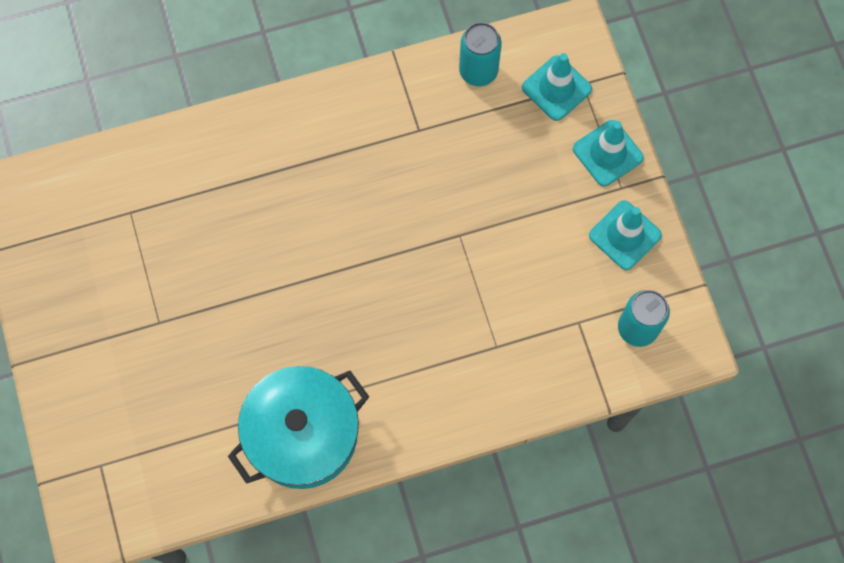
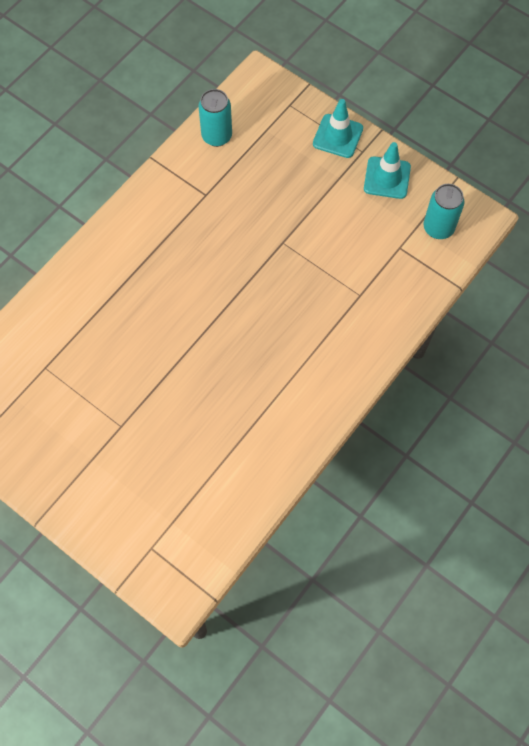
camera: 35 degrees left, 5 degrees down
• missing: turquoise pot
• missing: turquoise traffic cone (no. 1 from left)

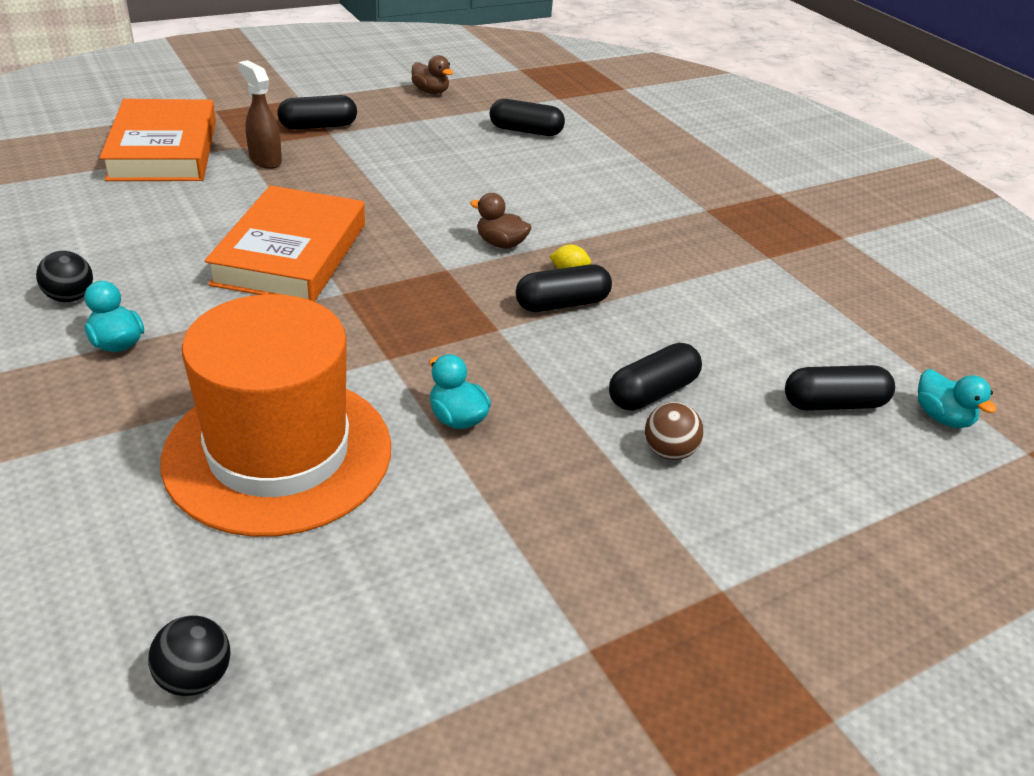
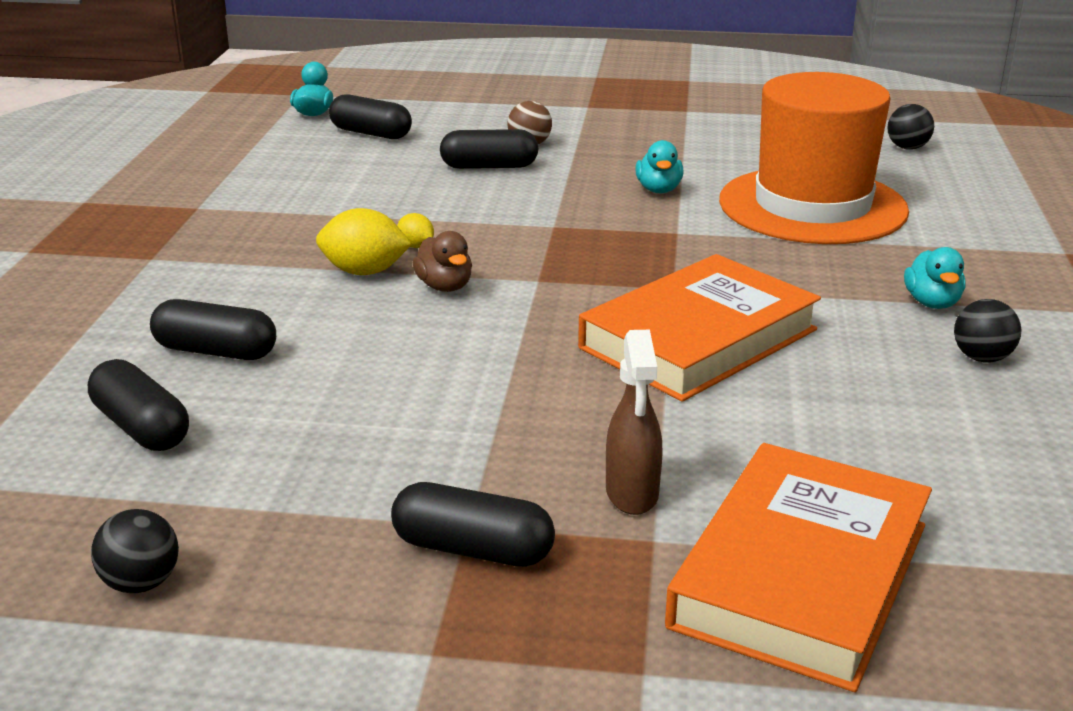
camera: 140 degrees left, 10 degrees down
• appeared: yellow lemon (no. 1 from left)
• relocated: black capsule (no. 3 from left in the first image) to black capsule (no. 2 from left)
• exchanged: brown duck (no. 1 from left) to black ball (no. 1 from left)

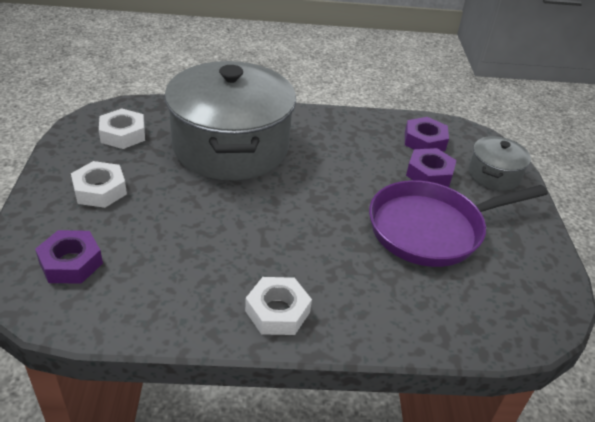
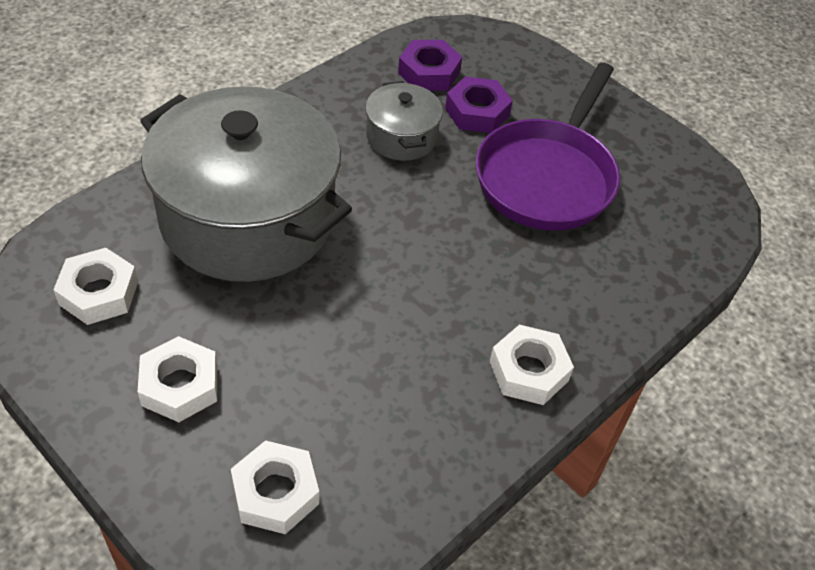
camera: 45 degrees left, 10 degrees up
• relocated: grey pot (no. 2 from left)
• colour: purple nut (no. 1 from left) to white nut (no. 3 from left)

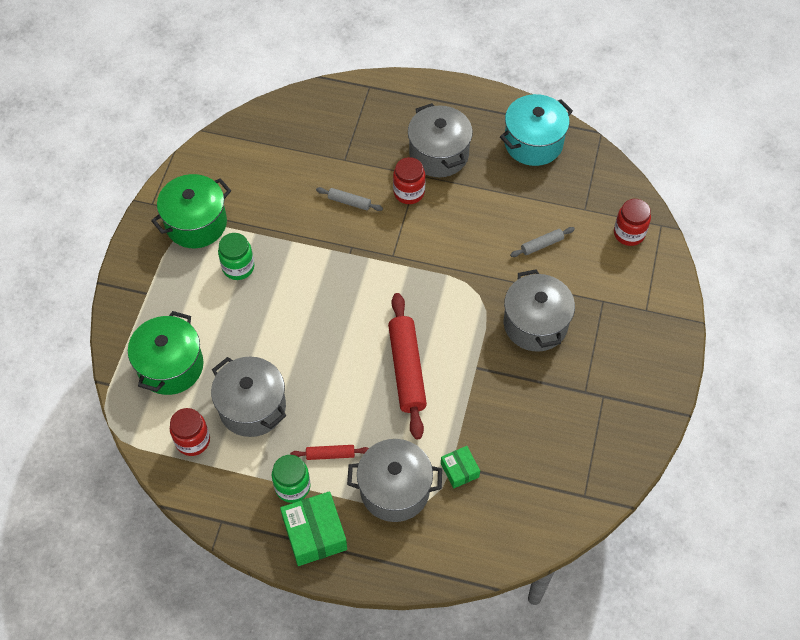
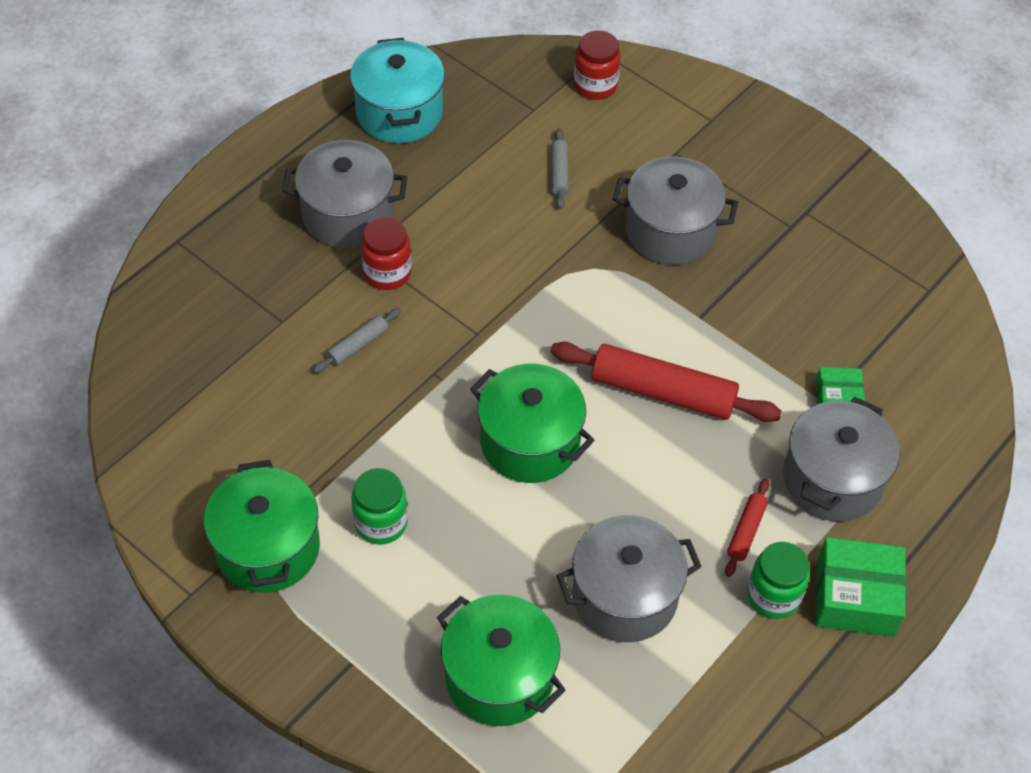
camera: 65 degrees left, 5 degrees down
• missing: red jar (no. 1 from left)
• appeared: green pot (no. 3 from left)

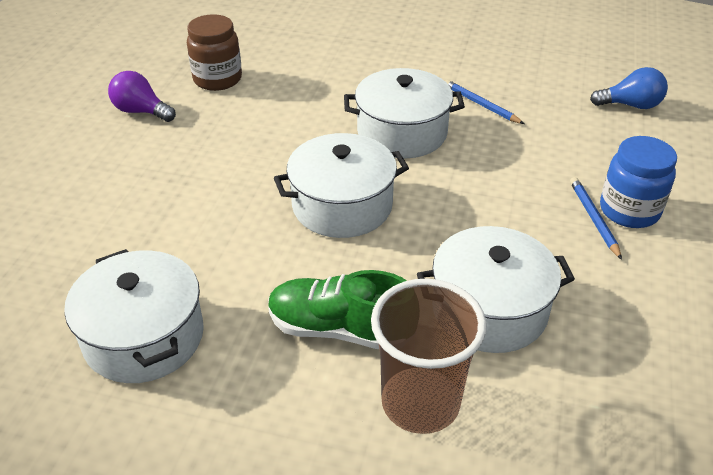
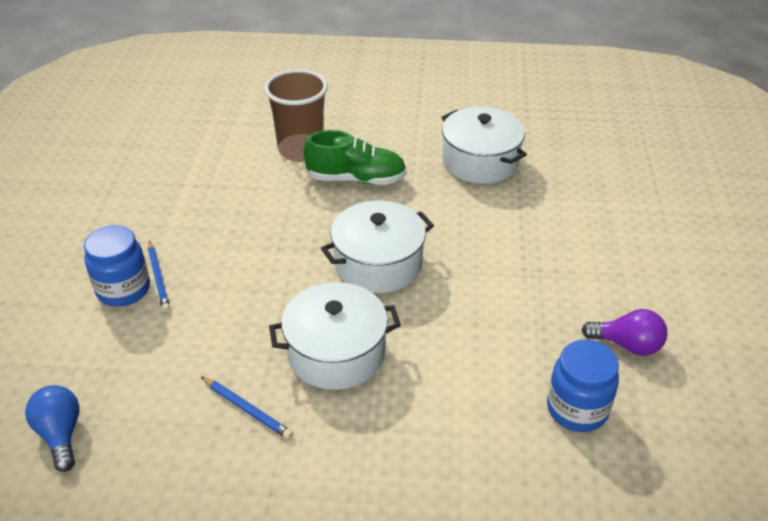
camera: 170 degrees right, 0 degrees up
• missing: white pot (no. 4 from left)
• colour: brown jar to blue jar (no. 2 from left)
• spun: blue light bulb 75 degrees clockwise

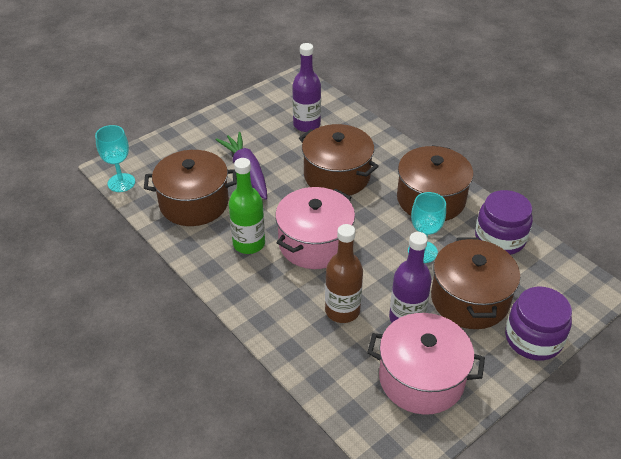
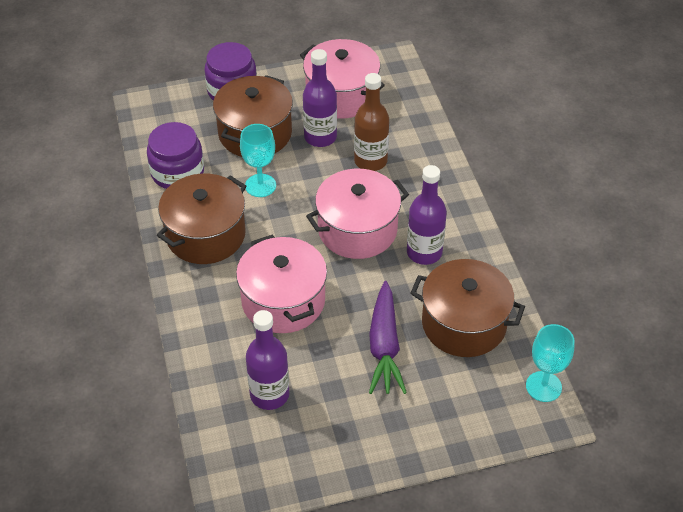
camera: 155 degrees left, 5 degrees up
• colour: green bottle to purple bottle (no. 3 from left)
• colour: brown pot (no. 2 from left) to pink pot (no. 1 from left)

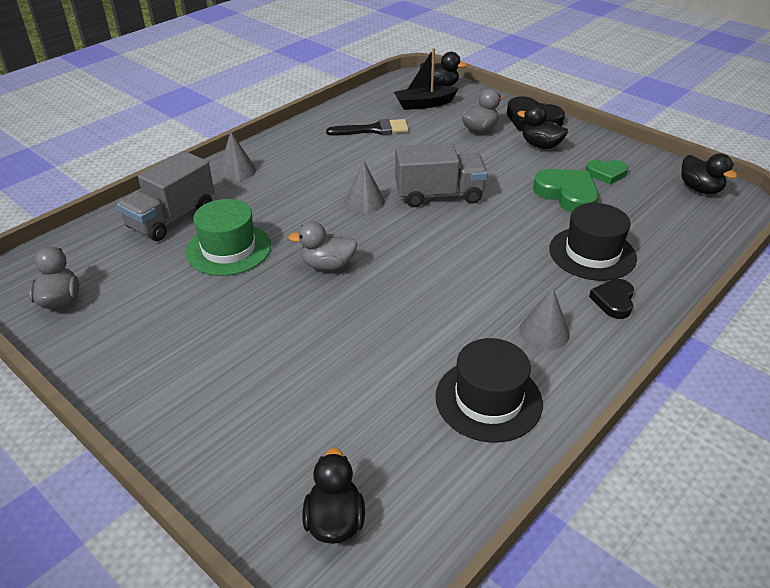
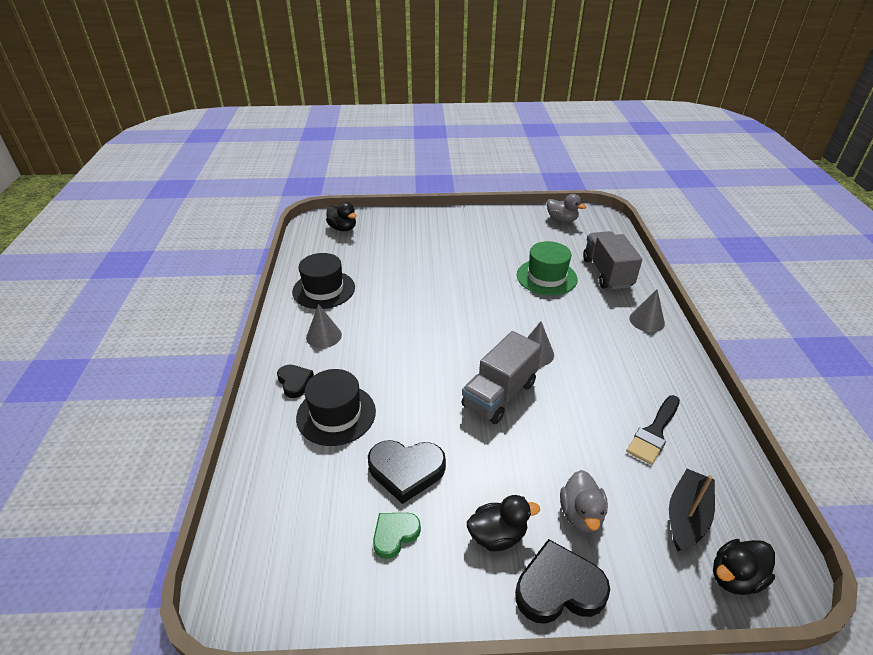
camera: 135 degrees right, 0 degrees up
• missing: grey duck (no. 2 from left)
• missing: black duck (no. 4 from left)
• colour: green heart (no. 1 from left) to black heart (no. 2 from left)

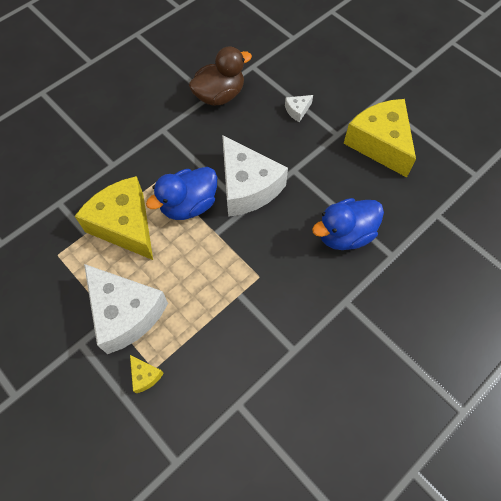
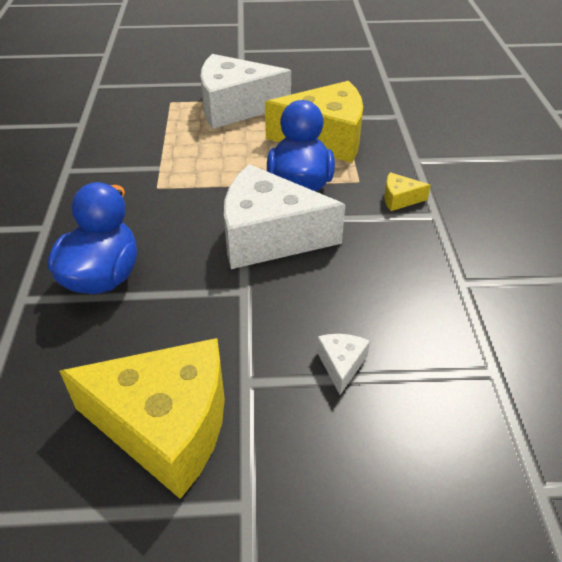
camera: 130 degrees right, 20 degrees down
• missing: brown duck
• relocated: yellow cheese (no. 2 from left in the first image) to yellow cheese (no. 3 from left)

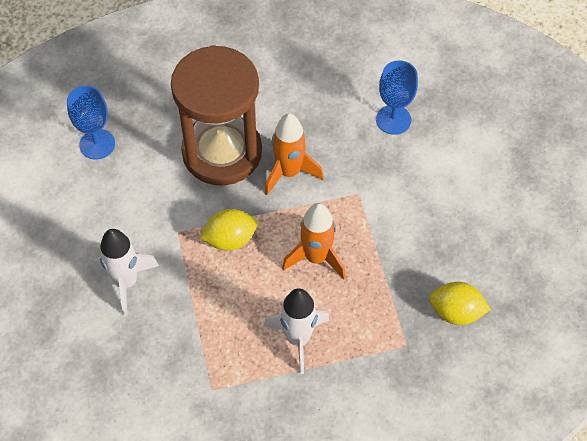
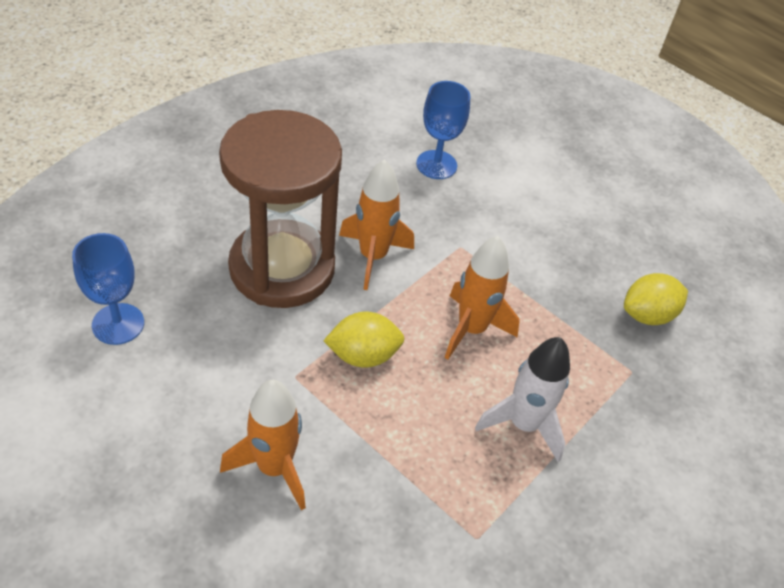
camera: 40 degrees left, 10 degrees down
• colour: white rocket (no. 1 from left) to orange rocket (no. 1 from left)
• spun: yellow lemon (no. 1 from left) 45 degrees clockwise

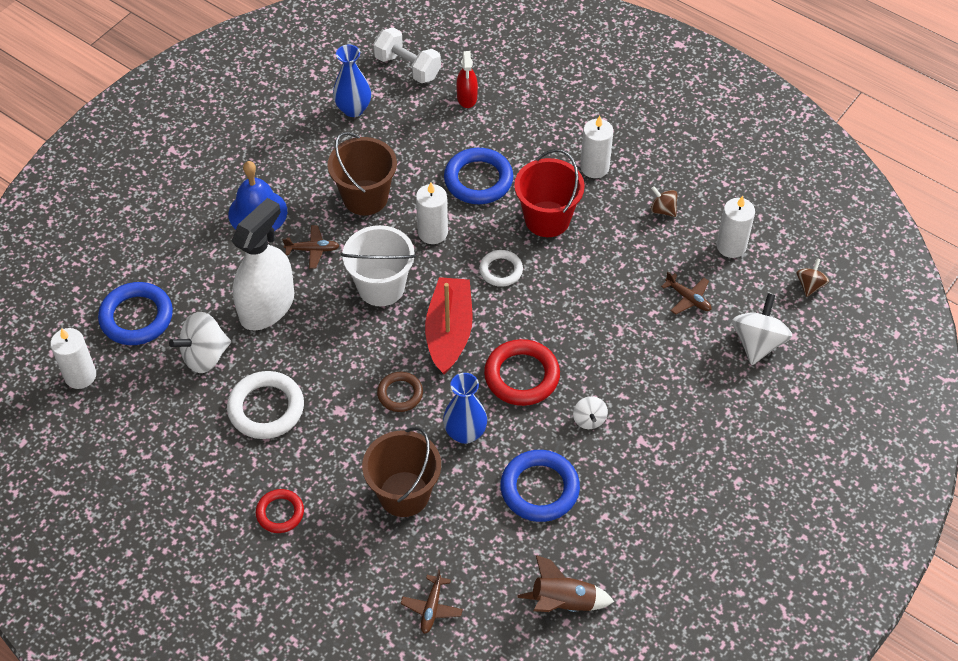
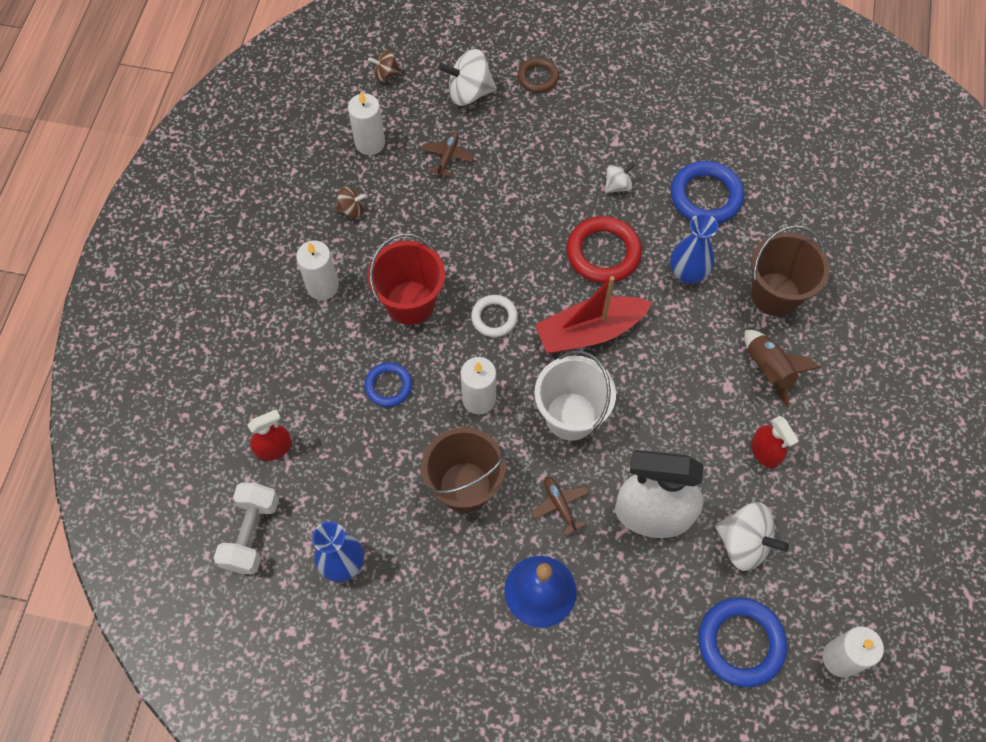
camera: 115 degrees left, 10 degrees up
• missing: red ring (no. 1 from left)
• missing: brown plane (no. 2 from left)
• relocated: brown ring
• relocated: brown rocket
• exchanged: white ring (no. 1 from left) to red spray bottle (no. 2 from left)
• spun: brown spinning top (no. 1 from left) 105 degrees counterclockwise
• size: blue ring (no. 2 from left in the first image) x0.60

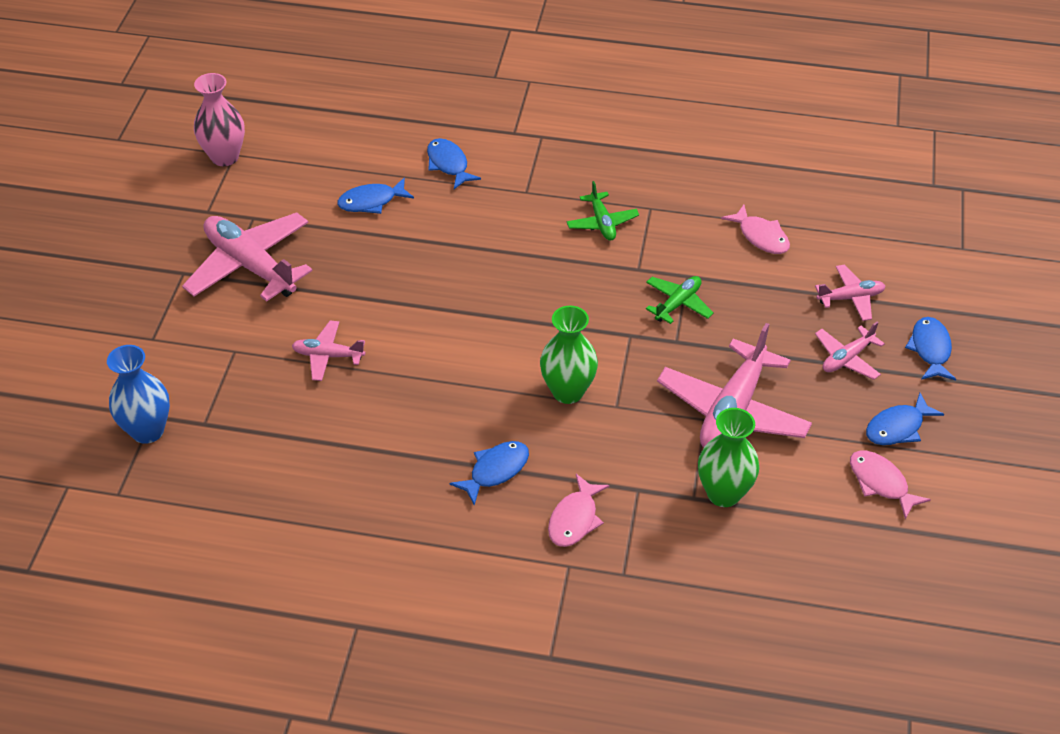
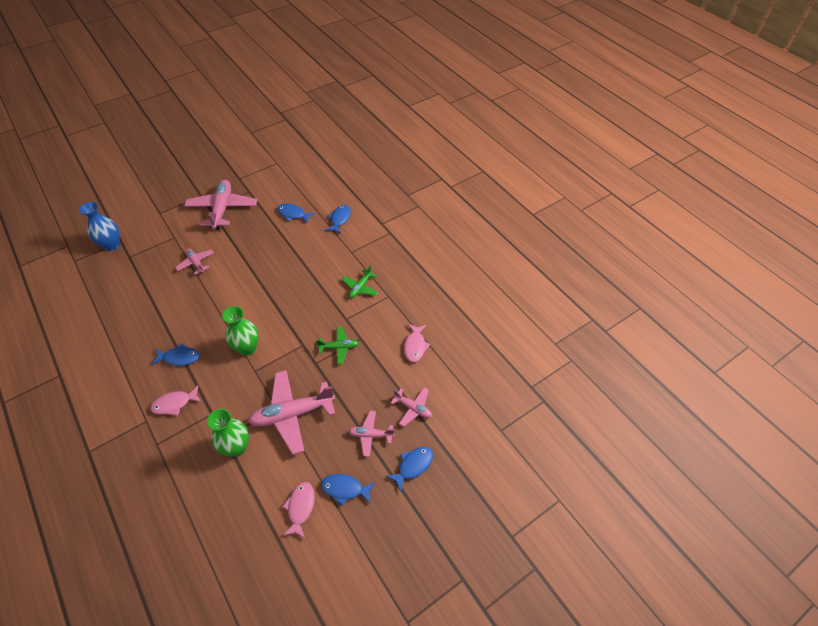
camera: 45 degrees right, 5 degrees up
• missing: pink vase

